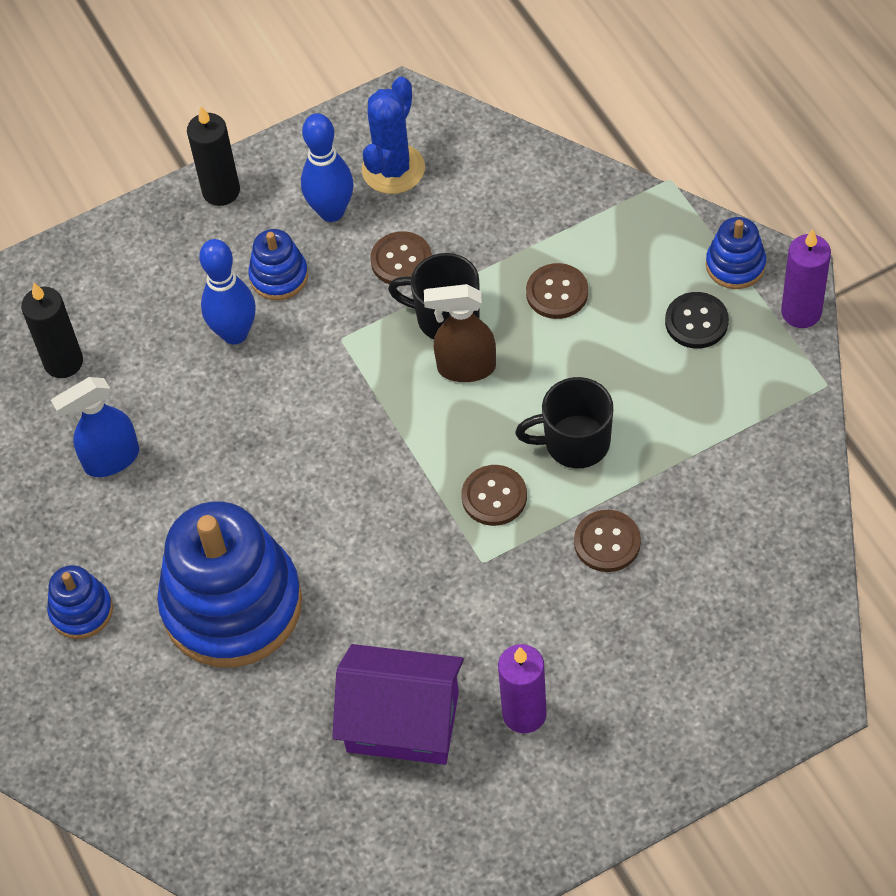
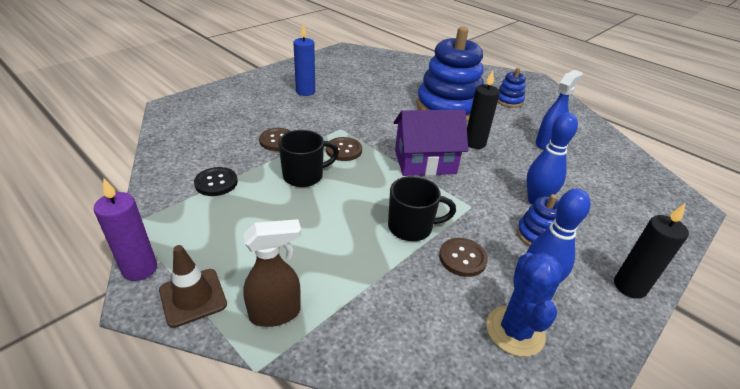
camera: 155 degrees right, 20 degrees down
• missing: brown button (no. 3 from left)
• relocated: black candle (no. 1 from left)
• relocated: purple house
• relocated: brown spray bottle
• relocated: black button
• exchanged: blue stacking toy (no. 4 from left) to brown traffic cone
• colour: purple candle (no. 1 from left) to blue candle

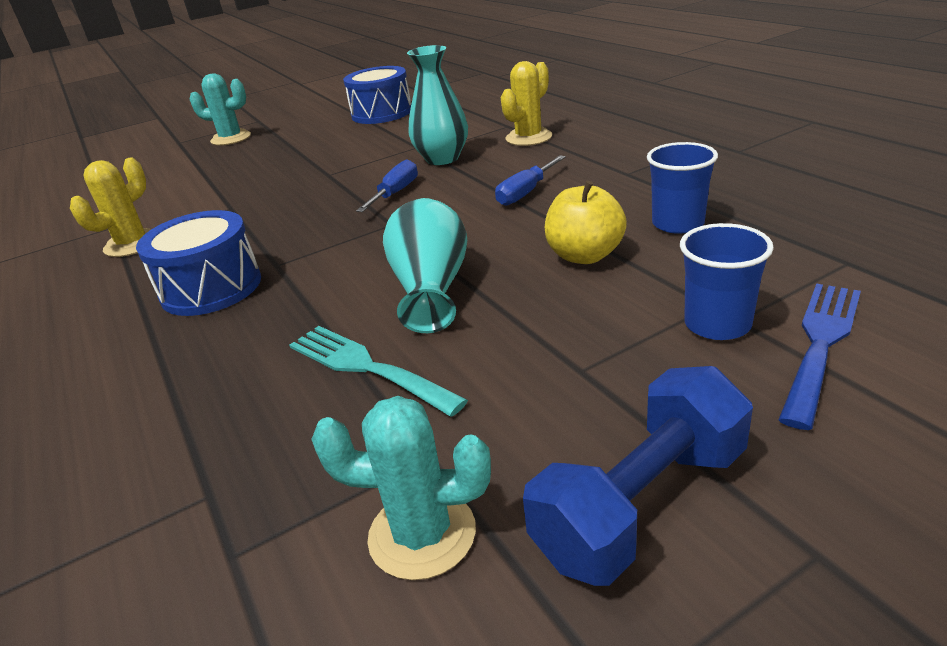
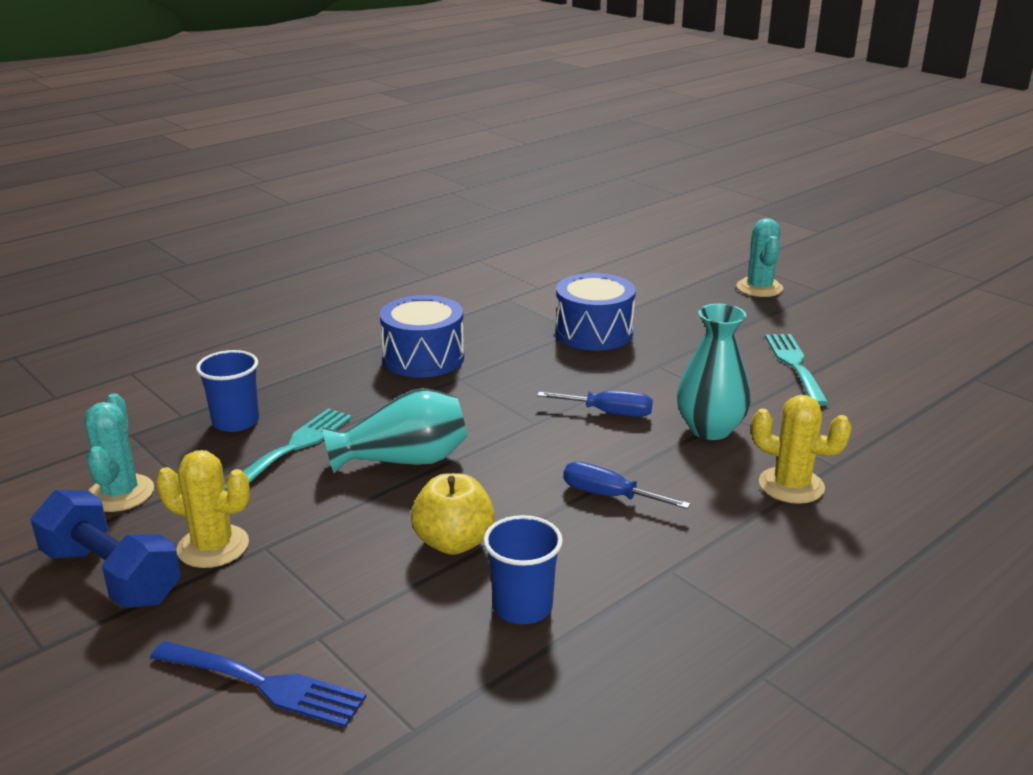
camera: 75 degrees right, 5 degrees down
• appeared: turquoise fork (no. 2 from left)
• relocated: yellow cactus (no. 1 from left)
• relocated: blue drum (no. 2 from left)
• relocated: blue cup (no. 2 from left in the first image) to blue cup (no. 1 from left)

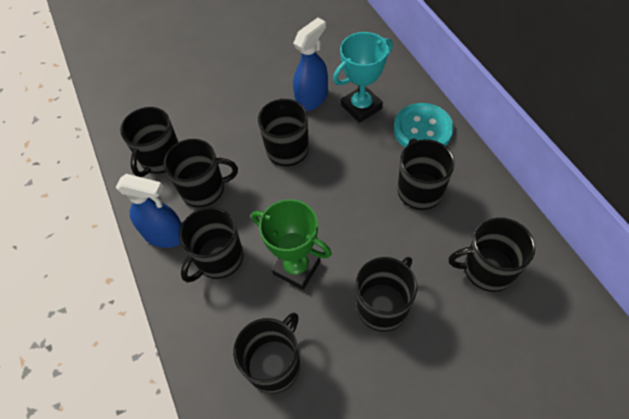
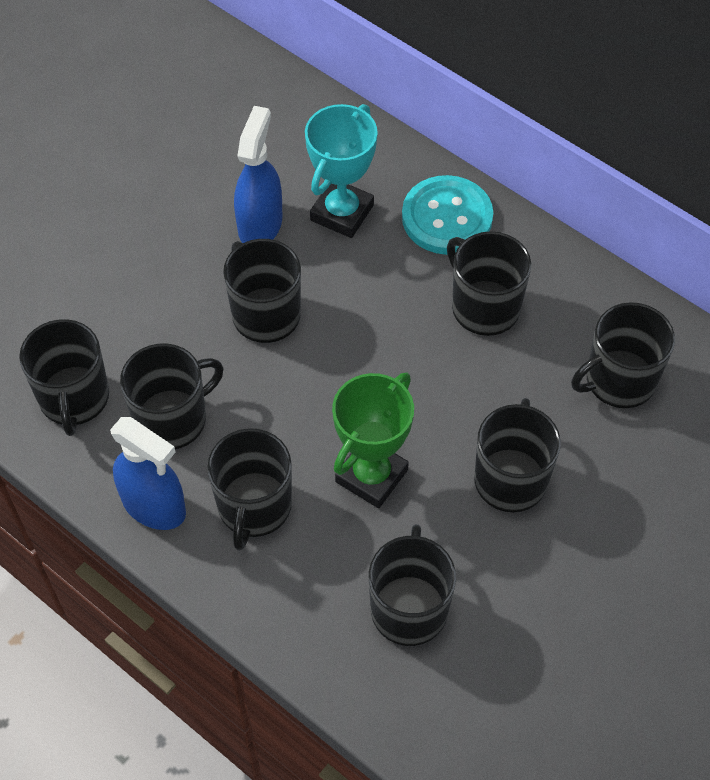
camera: 30 degrees left, 0 degrees up
• spun: blue spray bottle (no. 1 from left) 45 degrees clockwise
• spun: green trophy 60 degrees counterclockwise

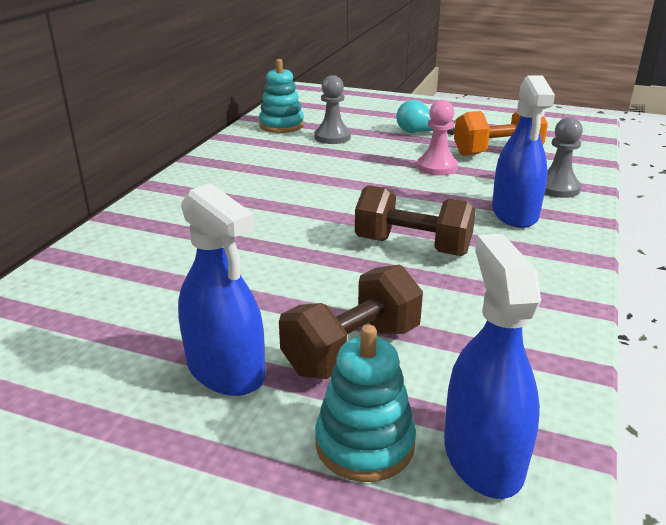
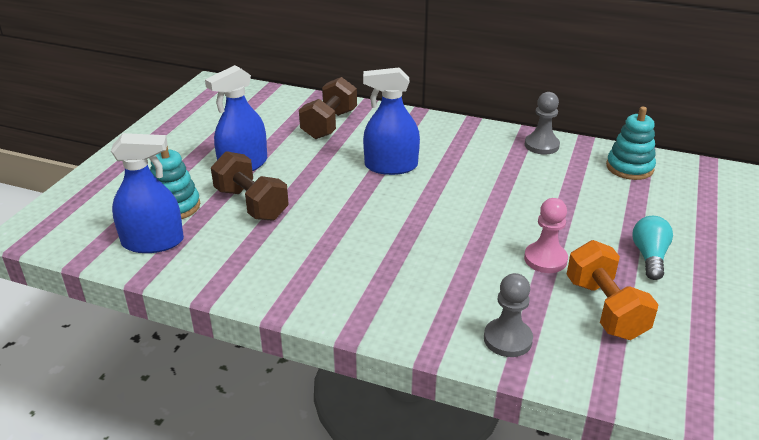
camera: 90 degrees right, 5 degrees up
• relocated: grey pawn (no. 1 from left in the first image) to grey pawn (no. 2 from left)
• relocated: brown dumbbell (no. 2 from left)
• relocated: blue spray bottle (no. 3 from left)

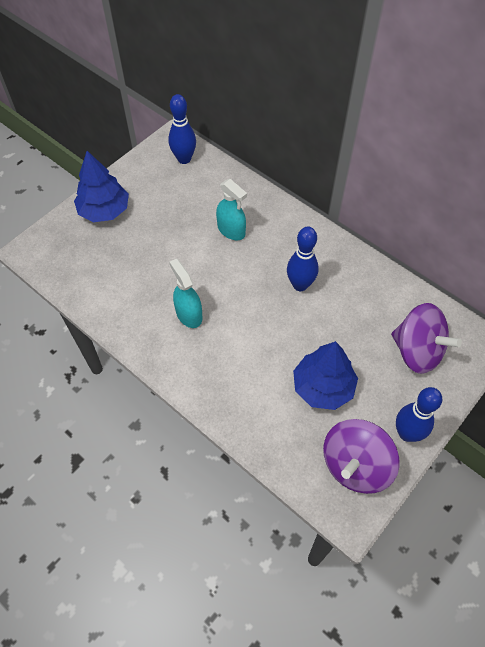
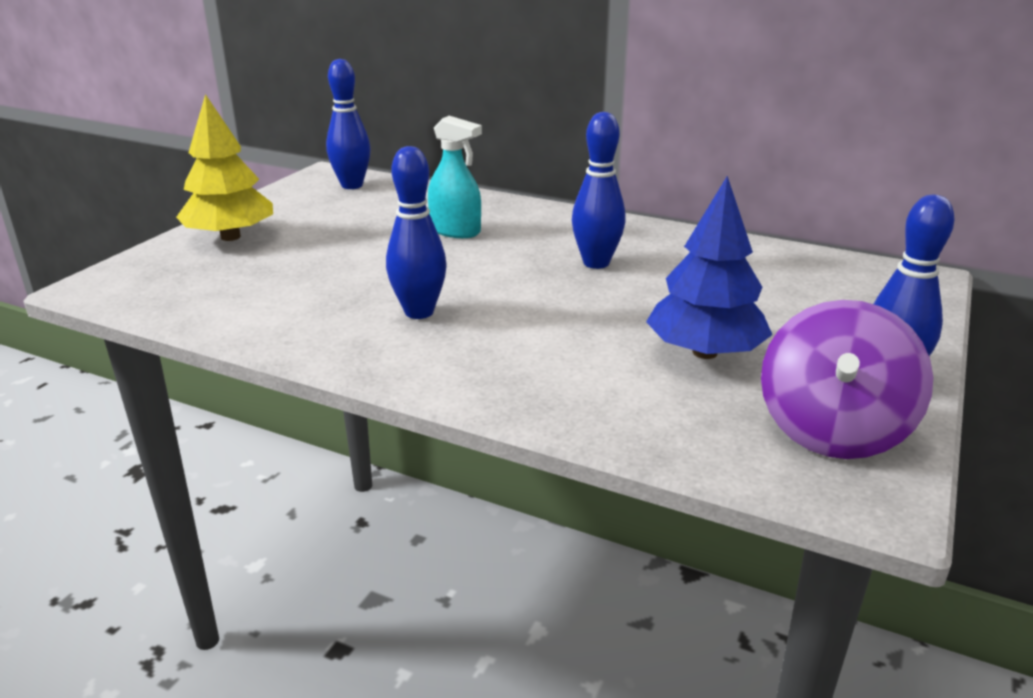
camera: 15 degrees left, 30 degrees down
• missing: purple spinning top (no. 2 from left)
• exchanged: turquoise spray bottle (no. 1 from left) to blue bowling pin (no. 2 from left)
• colour: blue tree (no. 1 from left) to yellow tree

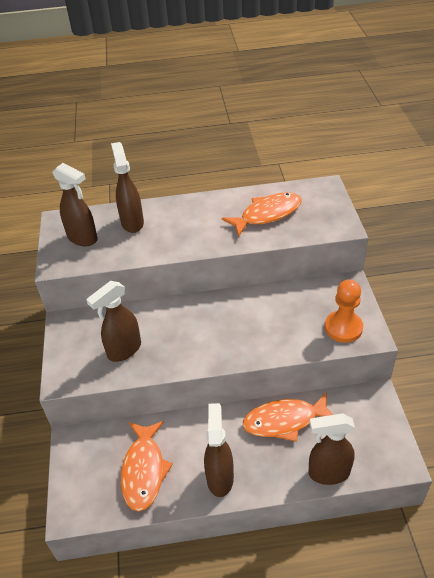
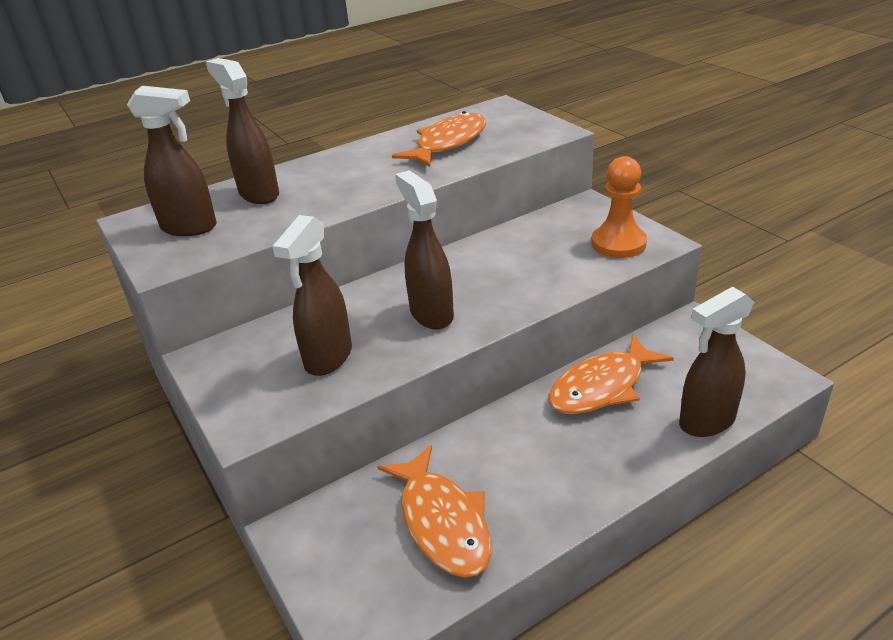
camera: 25 degrees left, 10 degrees down
• relocated: brown spray bottle (no. 4 from left)

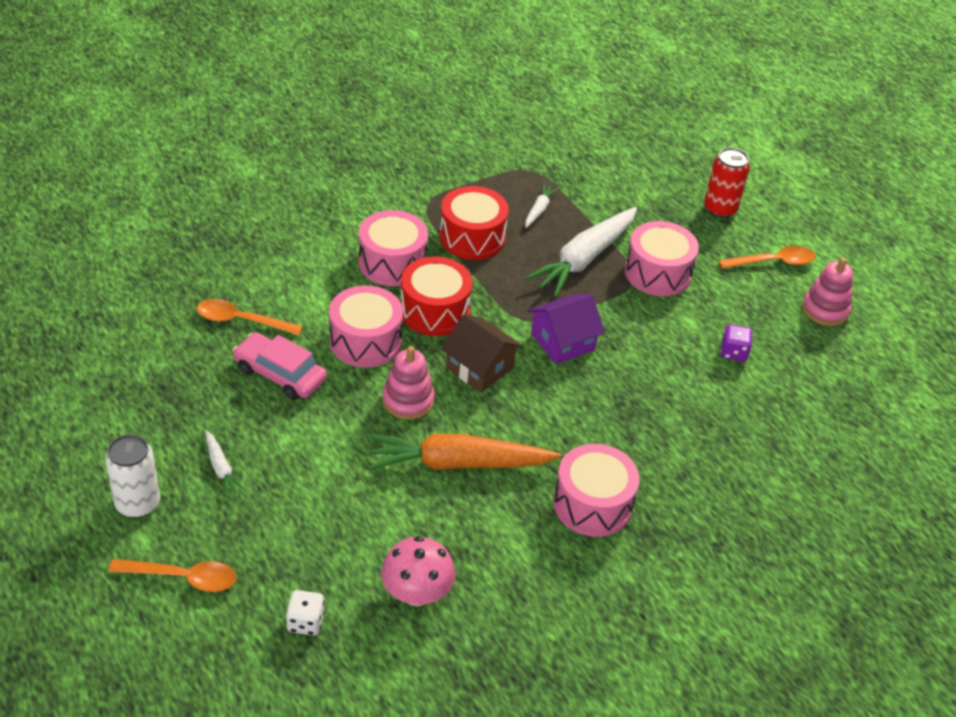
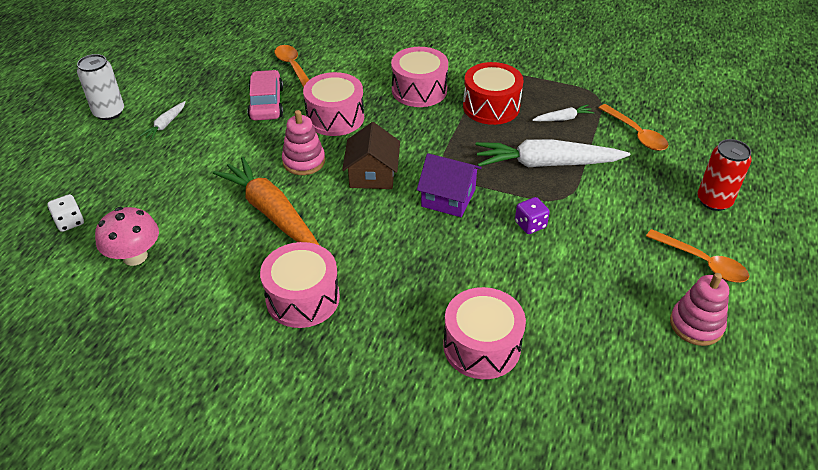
camera: 55 degrees right, 0 degrees up
• missing: red drum (no. 1 from left)
• relocated: orange spoon (no. 1 from left in the first image) to orange spoon (no. 2 from left)
• relocated: pink drum (no. 4 from left)
• relocated: purple dice

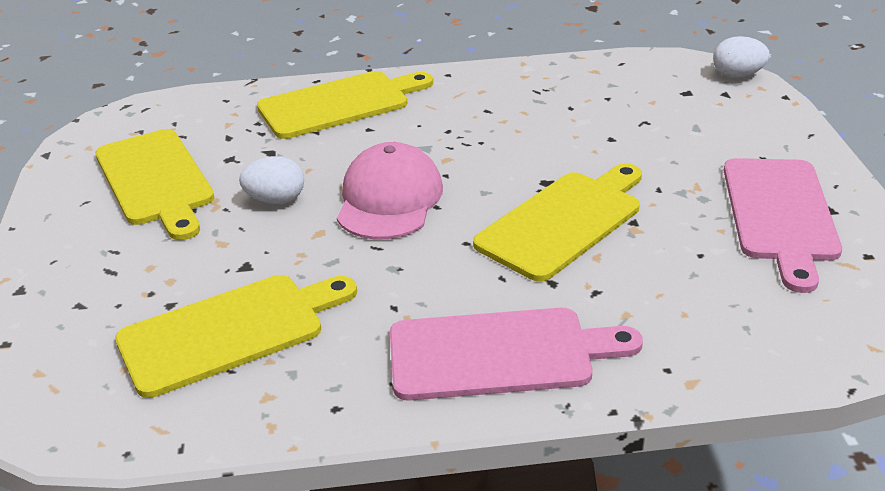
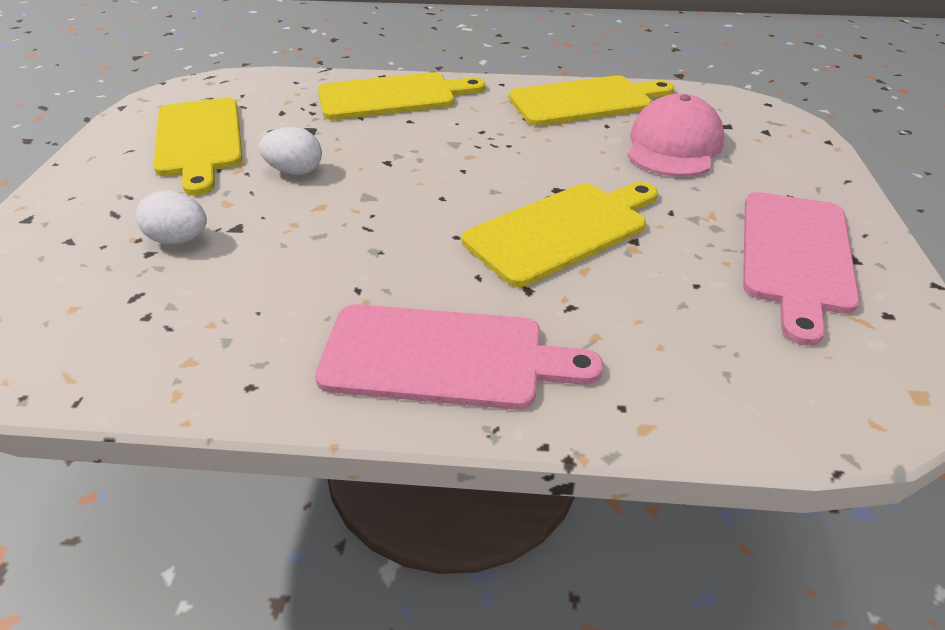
camera: 10 degrees right, 5 degrees up
• relocated: yellow cutting board (no. 2 from left in the first image) to yellow cutting board (no. 4 from left)
• relocated: pink cap
• relocated: white egg (no. 2 from left in the first image) to white egg (no. 1 from left)

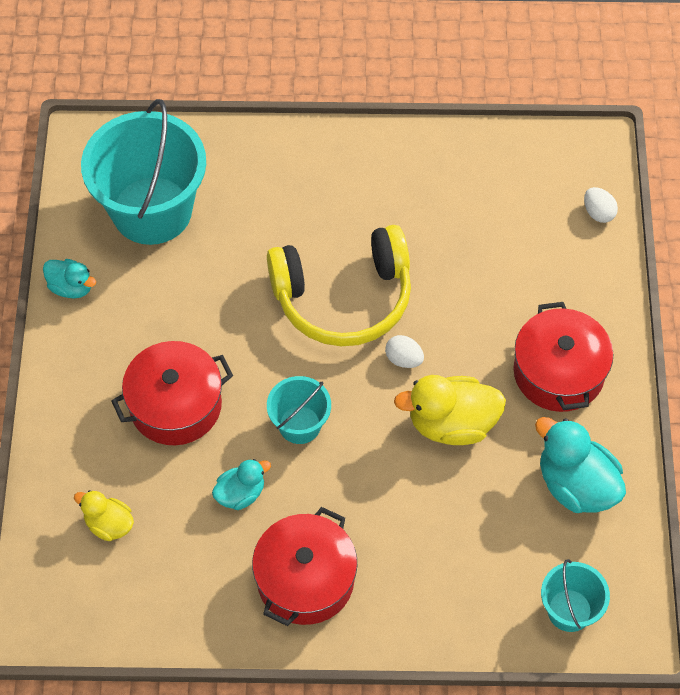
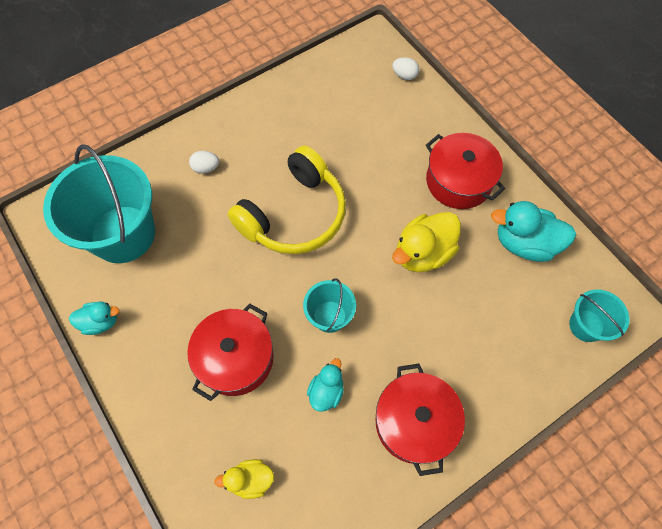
camera: 35 degrees left, 5 degrees up
• relocated: white egg (no. 1 from left)

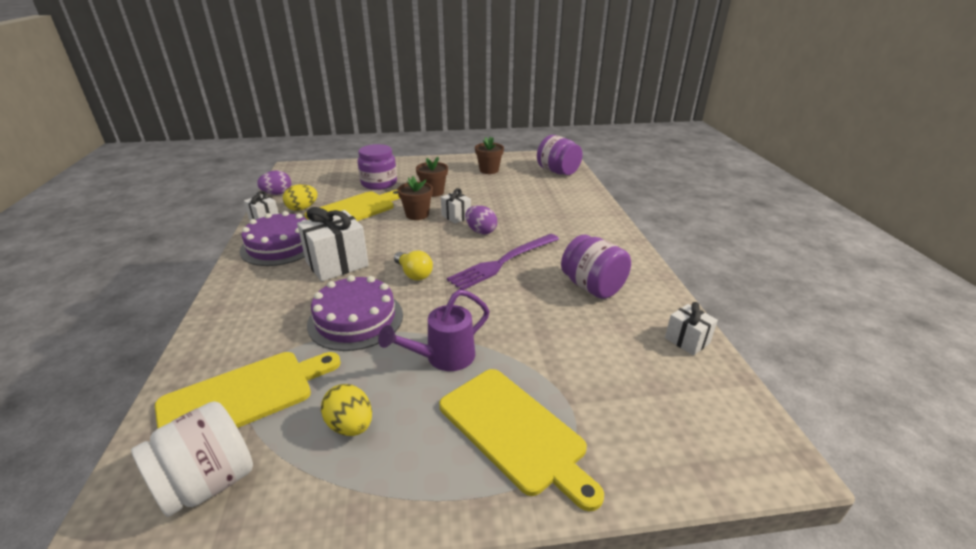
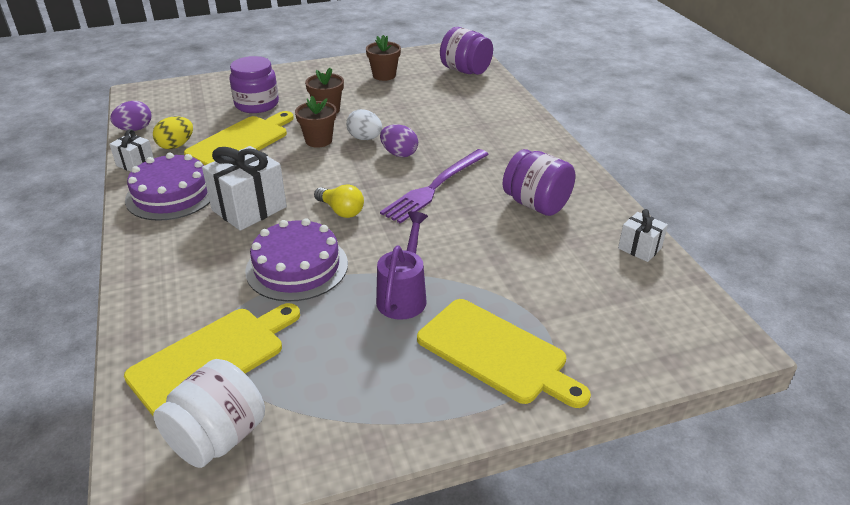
camera: 10 degrees left, 5 degrees up
• missing: yellow egg (no. 2 from left)
• exchanged: white gift (no. 3 from left) to white egg
• spun: purple watering can 150 degrees clockwise

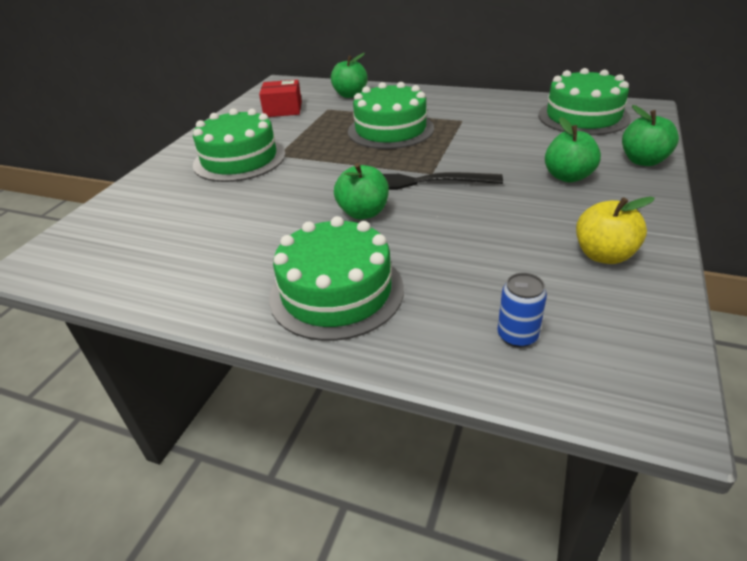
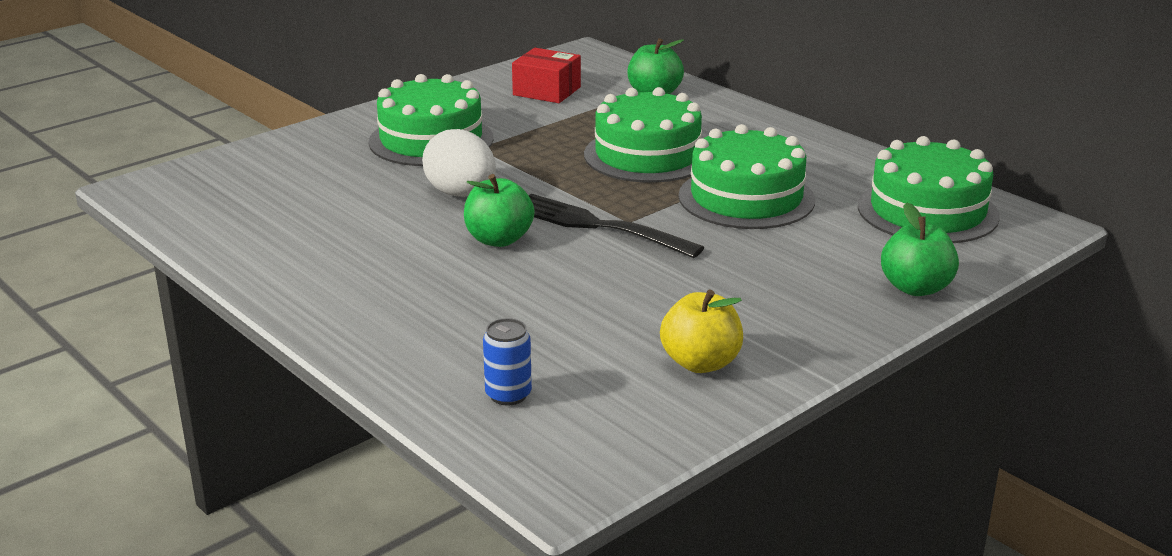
camera: 25 degrees right, 10 degrees down
• missing: green apple (no. 3 from left)
• appeared: white egg
• relocated: green cake (no. 2 from left in the first image) to green cake (no. 3 from left)

